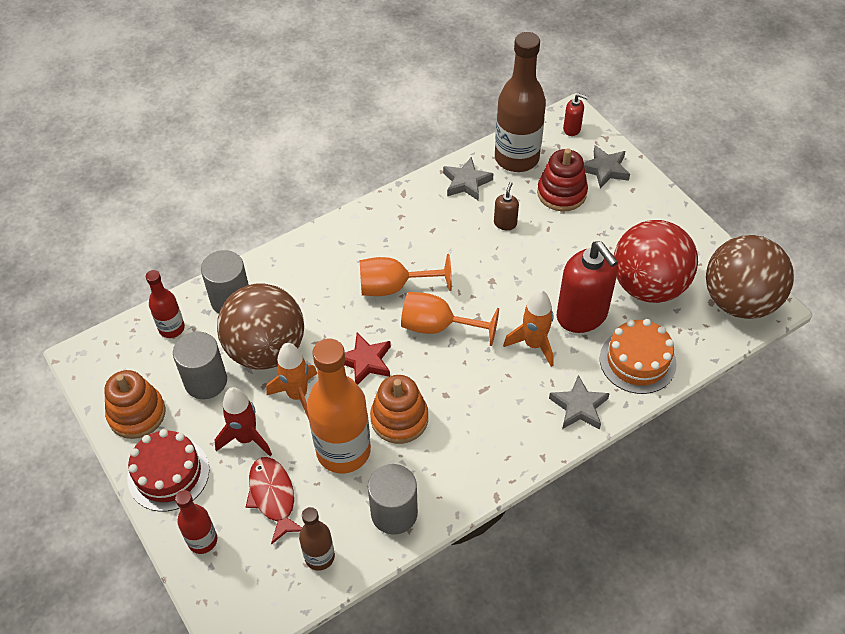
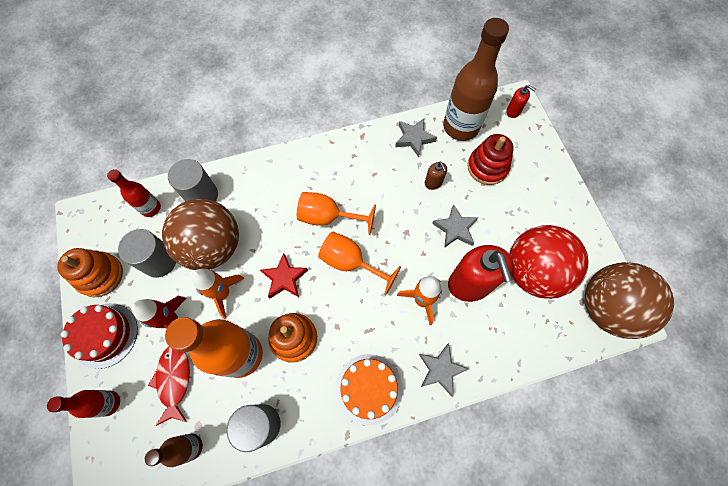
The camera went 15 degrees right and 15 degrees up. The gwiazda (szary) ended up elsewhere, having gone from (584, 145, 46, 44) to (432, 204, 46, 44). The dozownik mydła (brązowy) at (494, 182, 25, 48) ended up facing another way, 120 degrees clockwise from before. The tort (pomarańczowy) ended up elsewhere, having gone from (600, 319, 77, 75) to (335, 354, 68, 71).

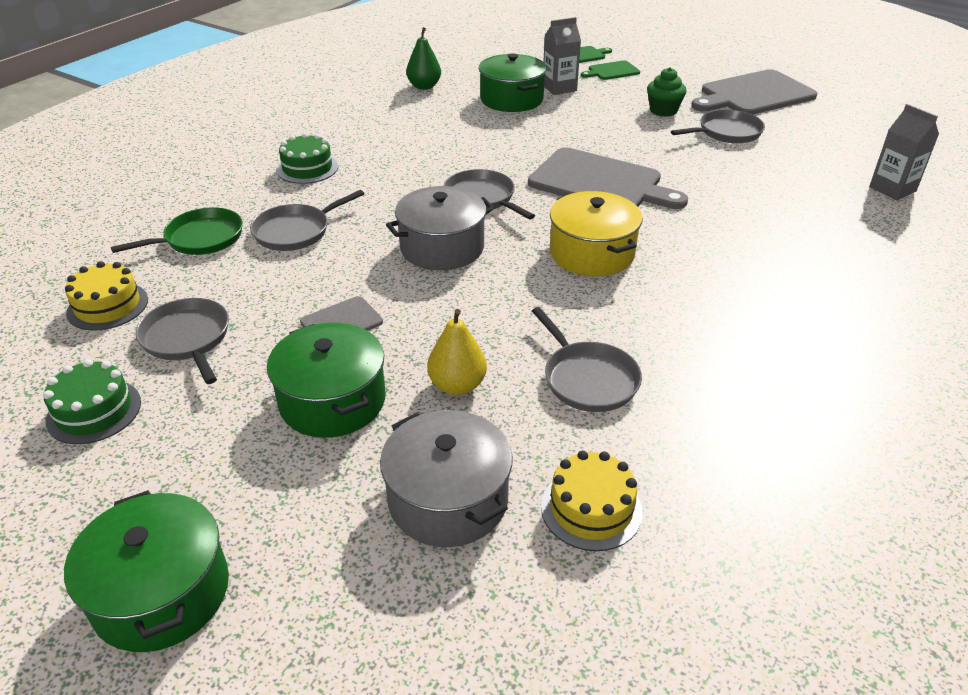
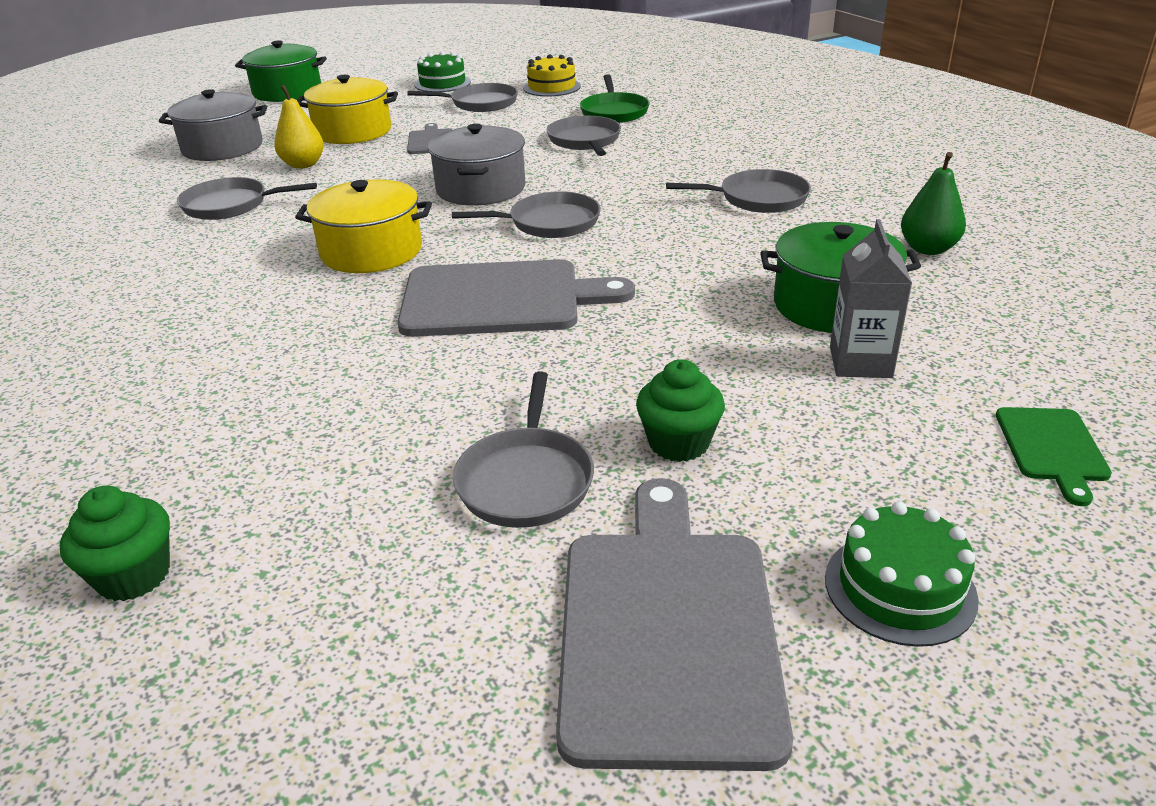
The camera went 120 degrees right and 5 degrees down. The second view lost the deska do krojenia (zielony) at (580, 60, 60, 20). Where the karton mleka (szary) stood at (869, 104, 70, 96), the muffinka (zielony) came to stand at (60, 486, 110, 115). The tort (zielony) ended up elsewhere, having gone from (277, 133, 61, 51) to (825, 502, 154, 145). The deska do krojenia (szary) at (528, 147, 160, 62) ended up facing another way, 150 degrees counterclockwise from before. What was the garnek (zielony) at (267, 323, 119, 115) turned into the garnek (żółty) at (297, 75, 101, 69). The second view lost the tort (żółty) at (541, 451, 102, 100). The second view gained the patelnia (szary) at (666, 169, 145, 44).

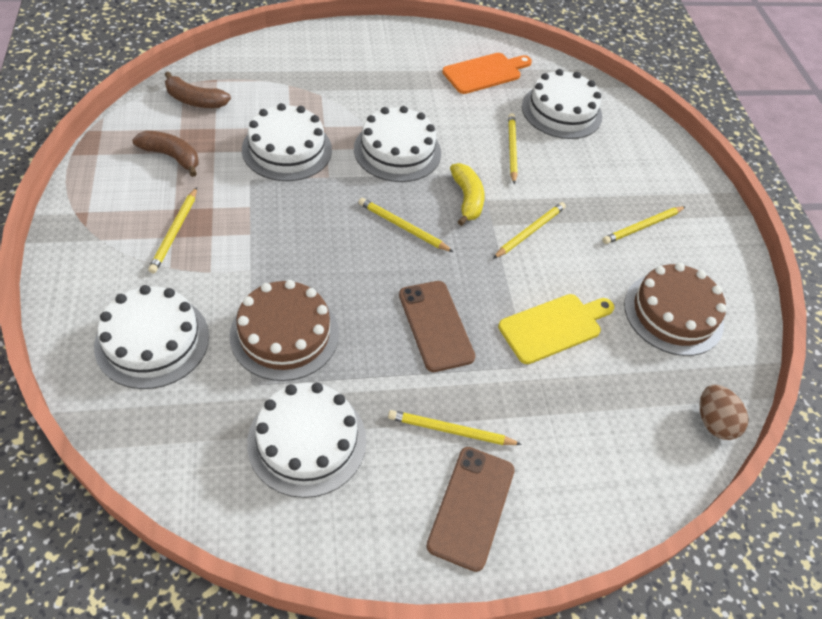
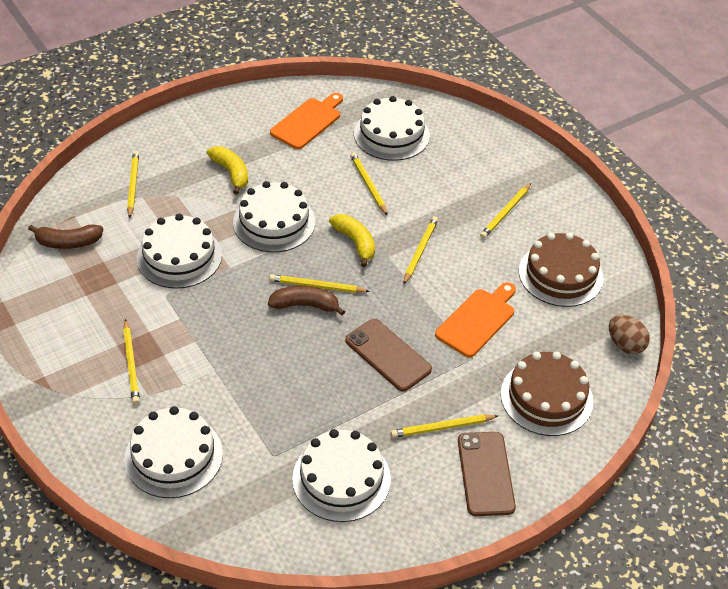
The camera went 20 degrees left and 5 degrees down. The banan (brązowy) ended up elsewhere, having gone from (132, 131, 67, 46) to (268, 286, 77, 30). The tort (brązowy) ended up elsewhere, having gone from (230, 280, 109, 101) to (501, 351, 92, 85). What was the deska do krojenia (żółty) at (498, 294, 116, 70) turned into the deska do krojenia (pomarańczowy) at (435, 282, 81, 75). The second view gained the banan (żółty) at (207, 146, 41, 49). The second view gained the ołówek (żółty) at (127, 151, 12, 67).

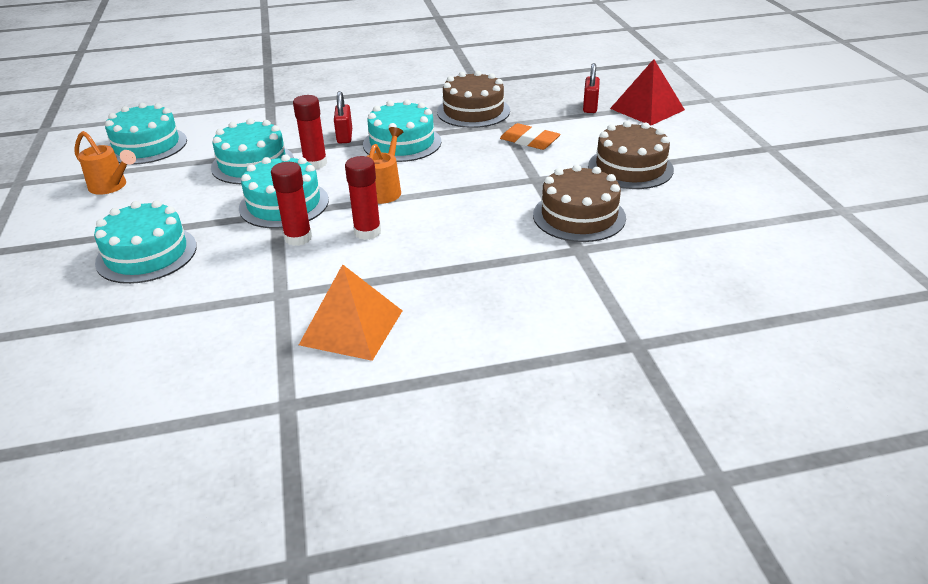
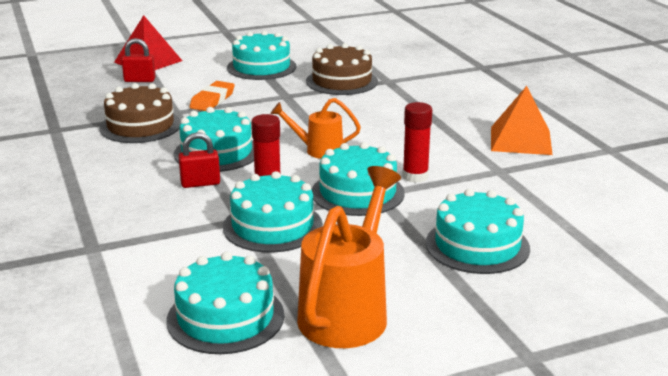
The camera went 100 degrees left and 10 degrees down. What was the tort (brązowy) at (588, 121, 86, 68) turned into the tort (turkusowy) at (227, 30, 69, 50). The size of the konewka (pomarańczowy) at (74, 131, 62, 64) changed by a factor of 1.77. The second view lost the klej w sztyfcie (czerwony) at (345, 156, 36, 84).

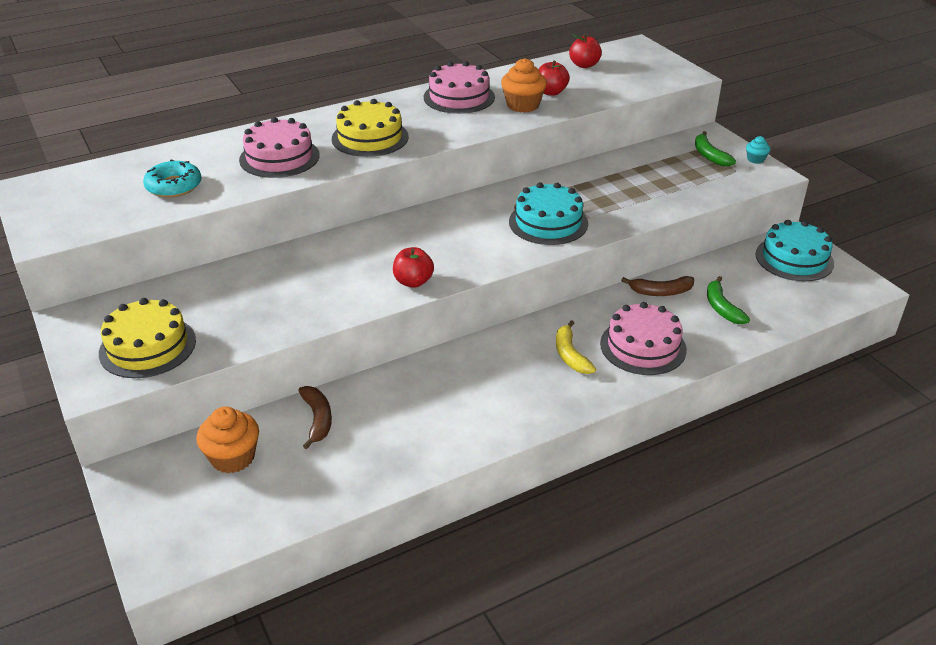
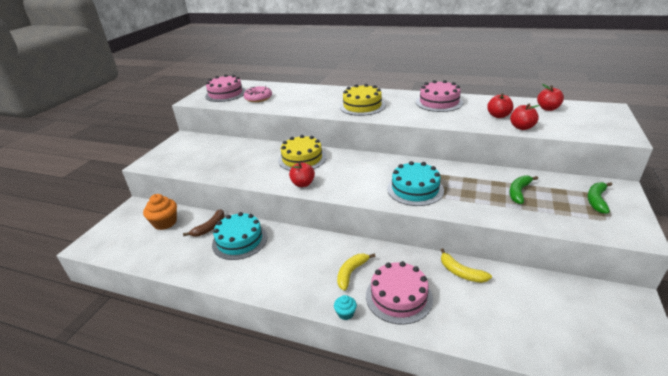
The camera went 50 degrees right and 5 degrees down. The second view lost the muffinka (pomarańczowy) at (501, 58, 46, 55). The tort (różowy) ended up elsewhere, having gone from (239, 117, 81, 61) to (205, 74, 41, 28). The muffinka (turkusowy) ended up elsewhere, having gone from (746, 136, 24, 28) to (334, 295, 23, 25). What was the donut (turkusowy) at (143, 159, 58, 39) turned into the donut (różowy) at (244, 86, 28, 16). The tort (turkusowy) ended up elsewhere, having gone from (755, 220, 79, 62) to (212, 212, 55, 48). What was the banan (brązowy) at (621, 276, 73, 20) turned into the banan (żółty) at (441, 248, 51, 35). The banan (zielony) ended up elsewhere, having gone from (707, 276, 43, 48) to (509, 175, 29, 29). The tort (żółty) ended up elsewhere, having gone from (99, 298, 97, 80) to (278, 135, 48, 36). The second view gained the jabłko (czerwony) at (510, 103, 30, 27).

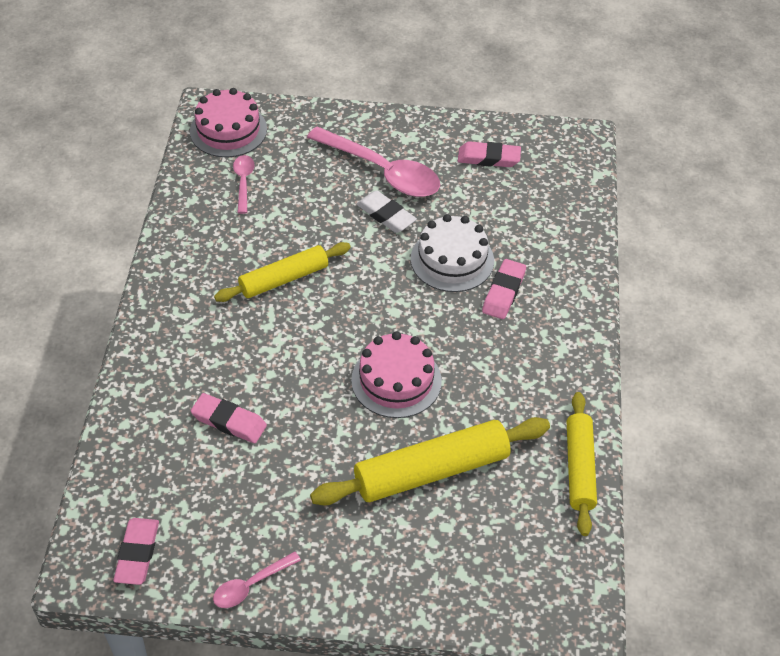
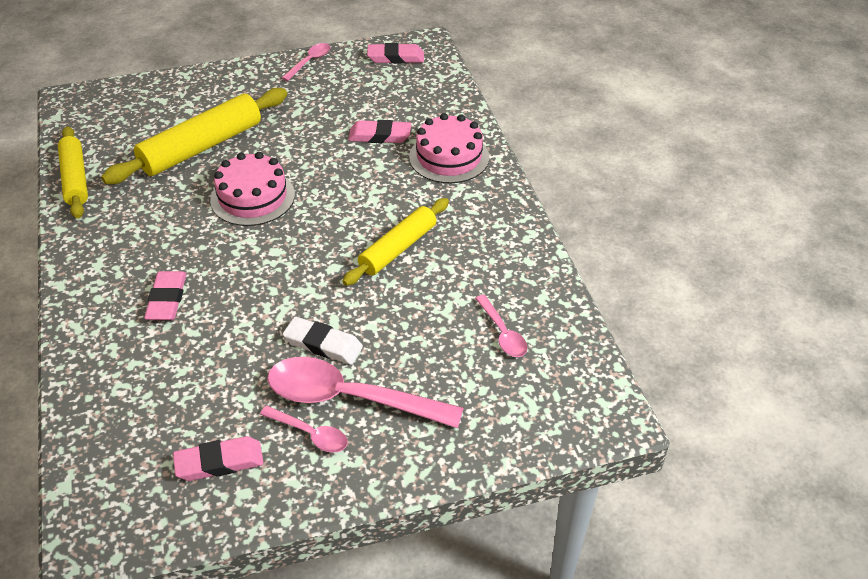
The camera went 160 degrees right and 5 degrees down. The tort (różowy) ended up elsewhere, having gone from (190, 88, 77, 70) to (409, 113, 80, 70). The second view lost the tort (biały) at (411, 214, 83, 78). The gumka do mazania (różowy) at (113, 518, 46, 67) ended up facing another way, 75 degrees counterclockwise from before. The second view gained the łyżka (różowy) at (260, 406, 88, 47).

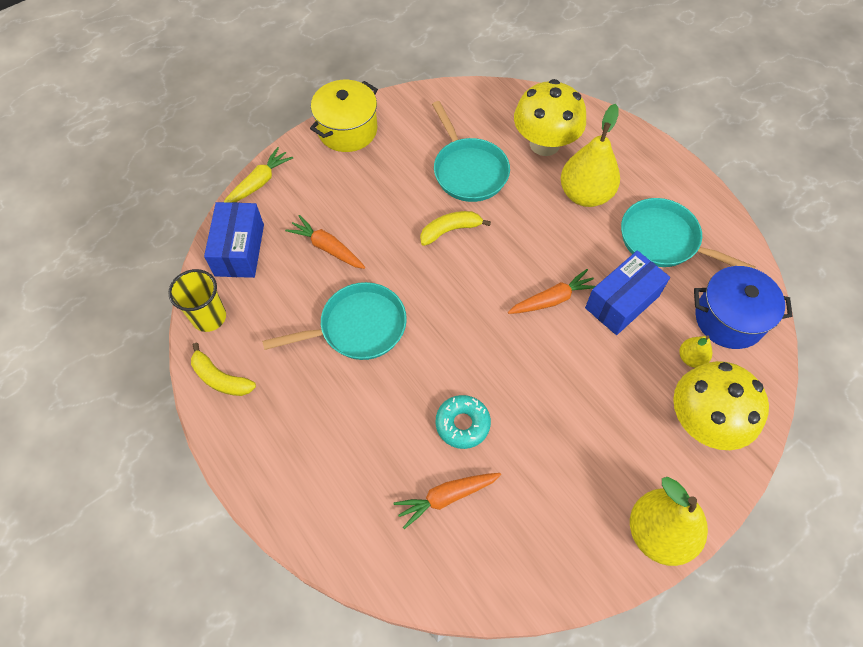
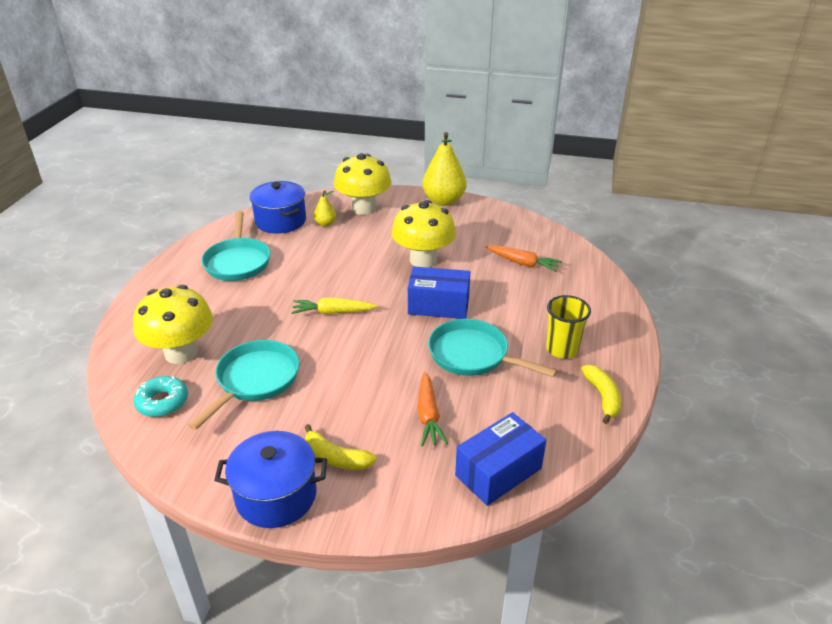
The camera went 130 degrees left and 25 degrees down. What was the garnek (żółty) at (310, 80, 68, 72) turned into the garnek (niebieski) at (214, 431, 113, 97). The second view lost the gruszka (żółty) at (561, 104, 59, 103). The marchewka (żółty) ended up elsewhere, having gone from (224, 147, 69, 56) to (291, 298, 87, 16). The banan (żółty) ended up elsewhere, having gone from (420, 211, 71, 35) to (304, 424, 72, 46). The pudełko (niebieski) ended up elsewhere, having gone from (585, 250, 85, 85) to (408, 267, 62, 52). The szklanka (żółty) ended up elsewhere, having gone from (168, 269, 58, 63) to (546, 295, 45, 64). The second view lost the marchewka (pomarańczowy) at (508, 269, 87, 45). The donut (turkusowy) ended up elsewhere, having gone from (435, 395, 56, 54) to (133, 376, 55, 41). The second view gained the grzyb (żółty) at (391, 200, 65, 68).

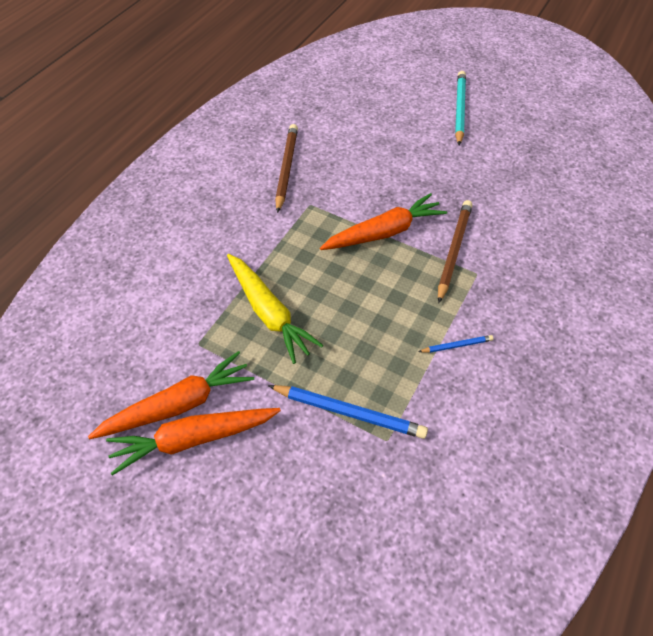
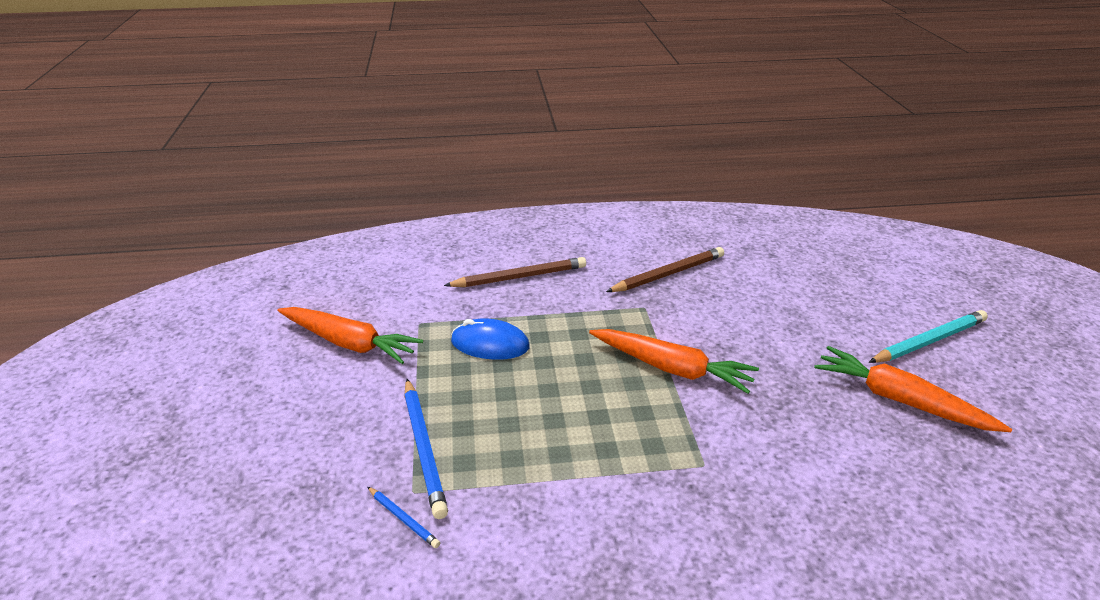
The camera went 55 degrees right and 20 degrees down. The ołówek (brązowy) ended up elsewhere, having gone from (438, 200, 35, 103) to (444, 257, 142, 30). Where the marchewka (żółty) stood at (227, 254, 96, 110), the myszka (niebieski) came to stand at (451, 319, 79, 41). The ołówek (niebieski) ended up elsewhere, having gone from (418, 335, 76, 18) to (368, 487, 72, 61). The marchewka (pomarańczowy) ended up elsewhere, having gone from (106, 408, 175, 68) to (814, 346, 198, 86).

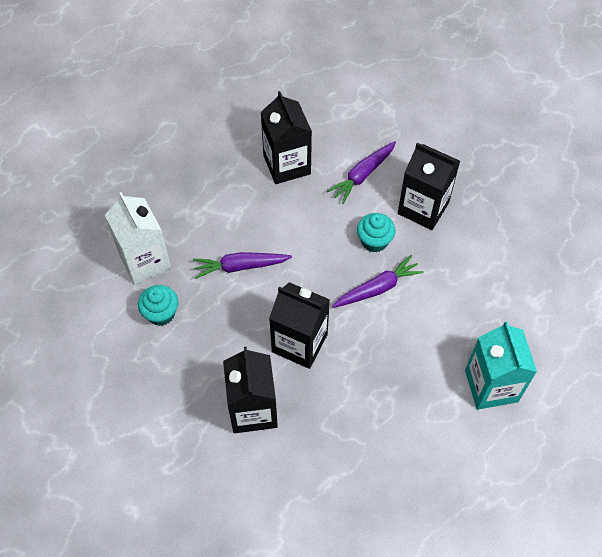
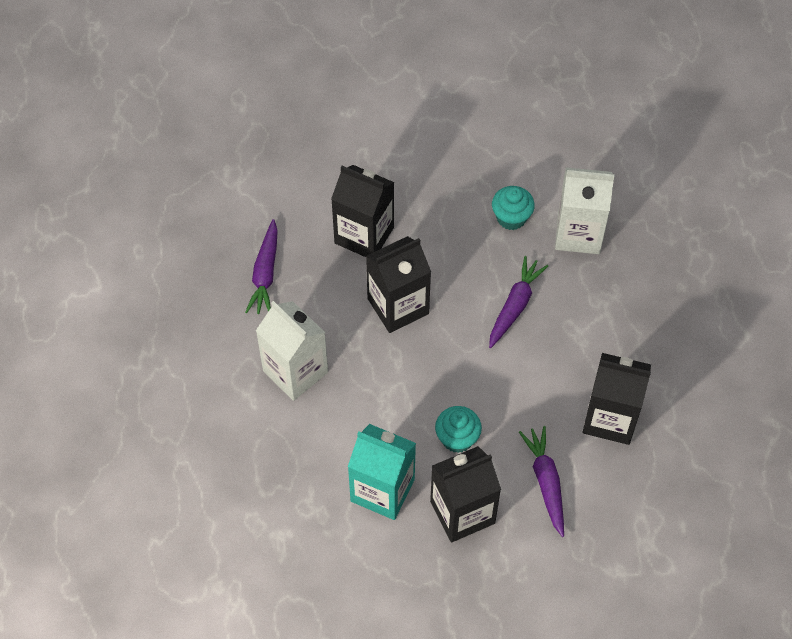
The camera went 125 degrees right and 0 degrees up. The marchewka (fioletowy) ended up elsewhere, having gone from (332, 255, 92, 53) to (245, 219, 33, 95). The karton mleka (turkusowy) ended up elsewhere, having gone from (465, 321, 72, 89) to (348, 424, 68, 96). The second view gained the karton mleka (biały) at (256, 301, 72, 100).

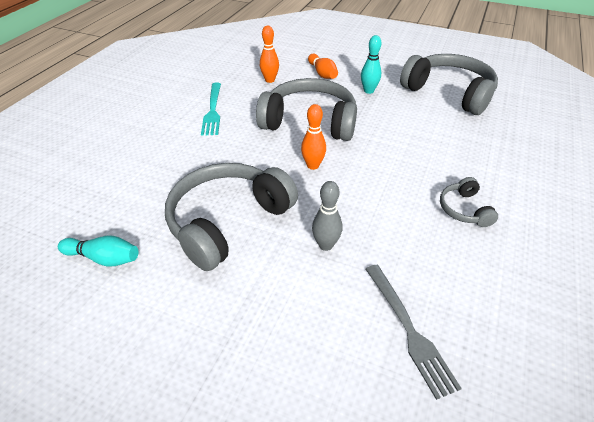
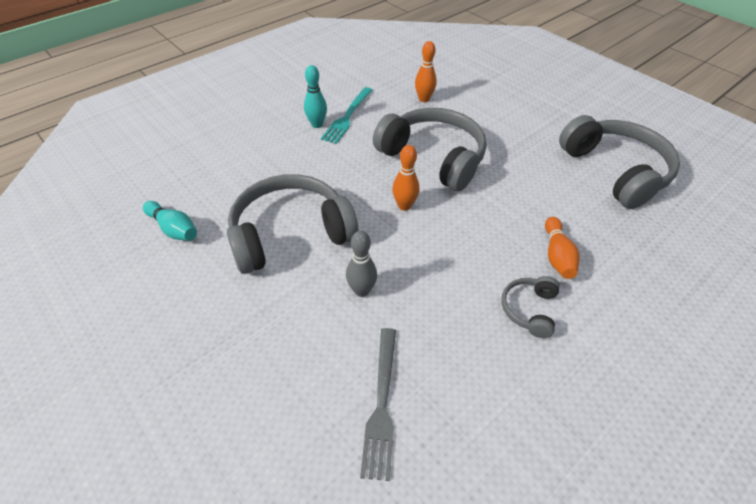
The camera went 25 degrees right and 5 degrees up. The kręgiel (turkusowy) ended up elsewhere, having gone from (361, 35, 20, 59) to (304, 65, 23, 63). The kręgiel (pomarańczowy) ended up elsewhere, having gone from (308, 54, 30, 25) to (545, 217, 35, 62).

